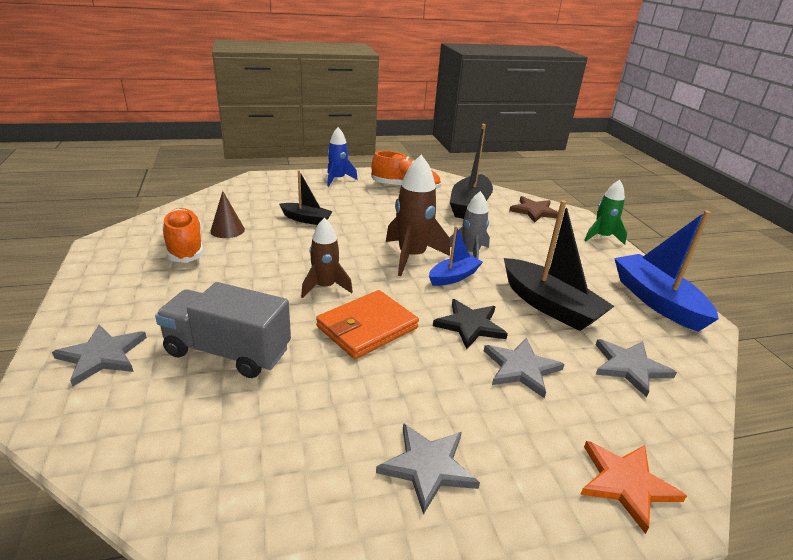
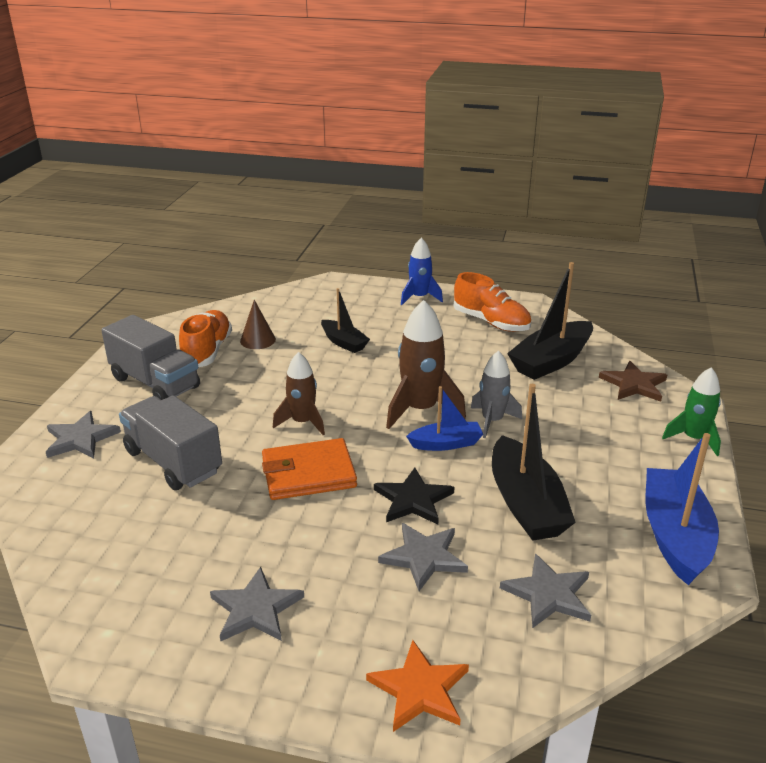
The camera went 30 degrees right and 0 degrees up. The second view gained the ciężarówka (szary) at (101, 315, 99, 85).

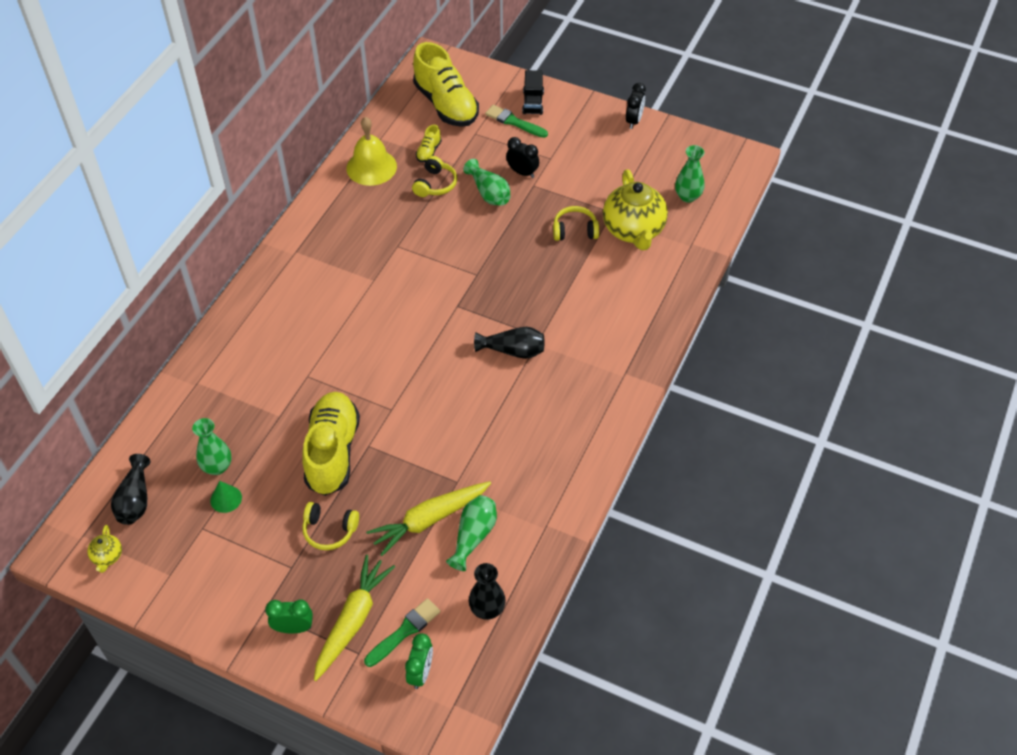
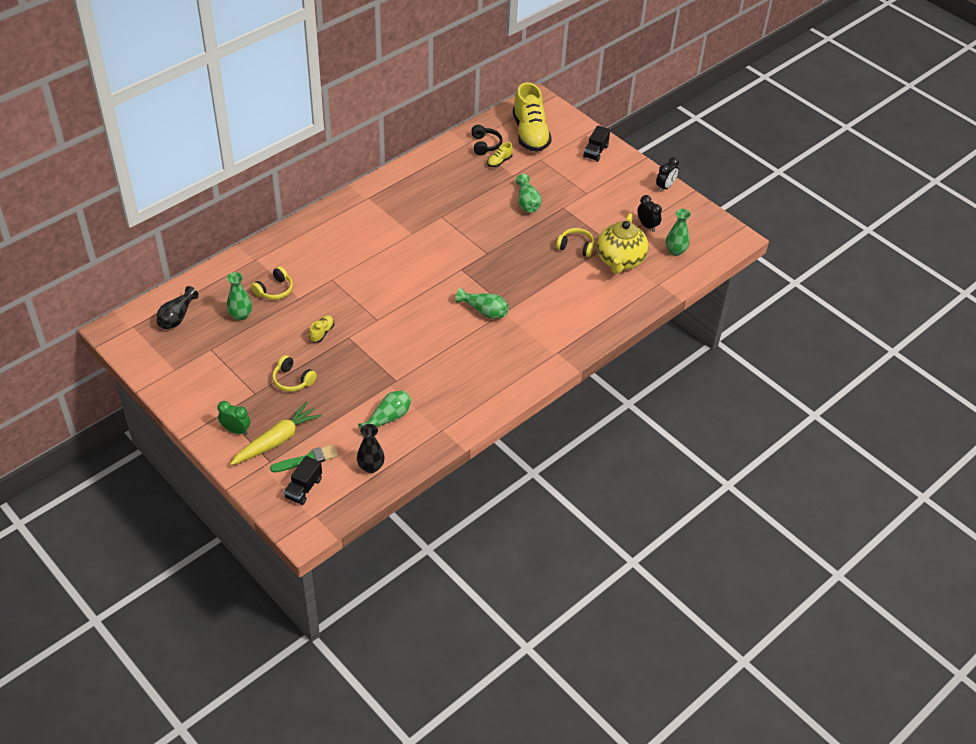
The camera went 20 degrees right and 5 degrees down. The second view lost the pędzel (zielony) at (485, 105, 63, 33). The second view lost the dzwonek (żółty) at (346, 117, 51, 69). The budzik (czarny) ended up elsewhere, having gone from (506, 137, 33, 41) to (638, 195, 24, 37). The słuchawki (żółty) ended up elsewhere, having gone from (412, 156, 45, 41) to (251, 266, 42, 34). What was the wazon (czarny) at (474, 327, 70, 32) turned into the wazon (zielony) at (455, 288, 54, 31). The size of the but (żółty) at (302, 392, 58, 104) changed by a factor of 0.42. The second view lost the stożek (zielony) at (210, 481, 32, 32). The second view lost the marchewka (żółty) at (366, 481, 125, 75). The second view lost the imbryk (żółty) at (87, 525, 35, 48). Where the budzik (zielony) stood at (405, 633, 28, 56), the ciężarówka (czarny) came to stand at (284, 456, 38, 49). The second view gained the słuchawki (czarny) at (471, 125, 31, 30).

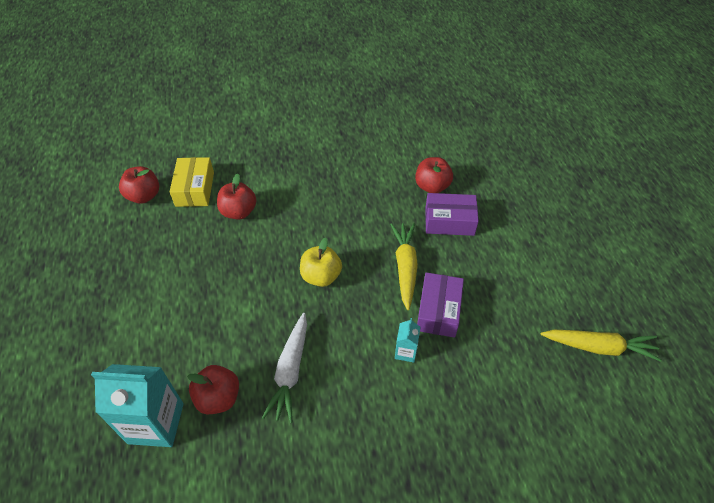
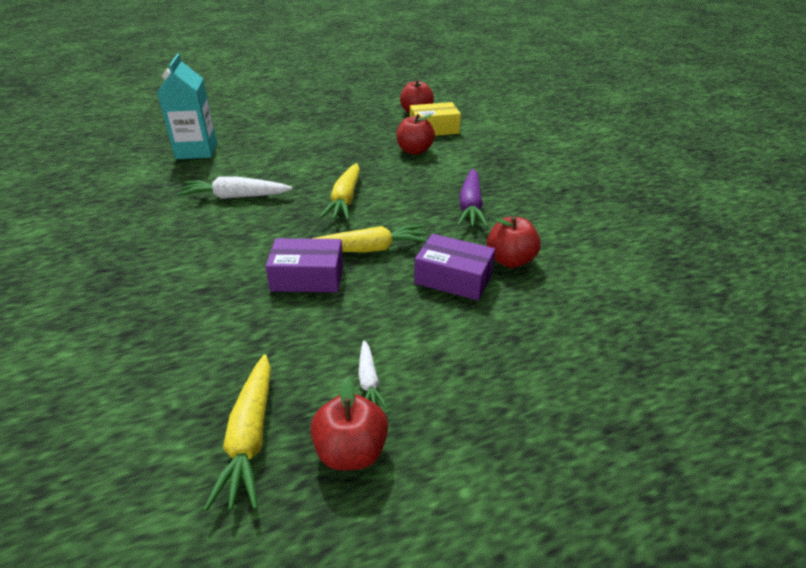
The camera went 80 degrees right and 15 degrees down. The pudełko (fioletowy) at (425, 193, 54, 43) ended up facing another way, 60 degrees counterclockwise from before. Where the jabłko (żółty) stood at (300, 238, 42, 49), the marchewka (żółty) came to stand at (320, 163, 40, 57). The second view lost the karton mleka (turkusowy) at (395, 318, 26, 45). The jabłko (czerwony) ended up elsewhere, having gone from (187, 365, 52, 50) to (310, 377, 78, 93). The second view gained the marchewka (fioletowy) at (457, 169, 31, 59). The second view gained the marchewka (biały) at (358, 340, 30, 69).

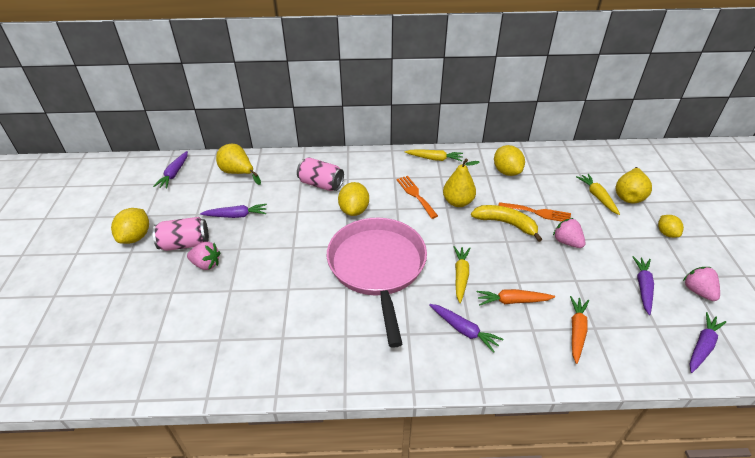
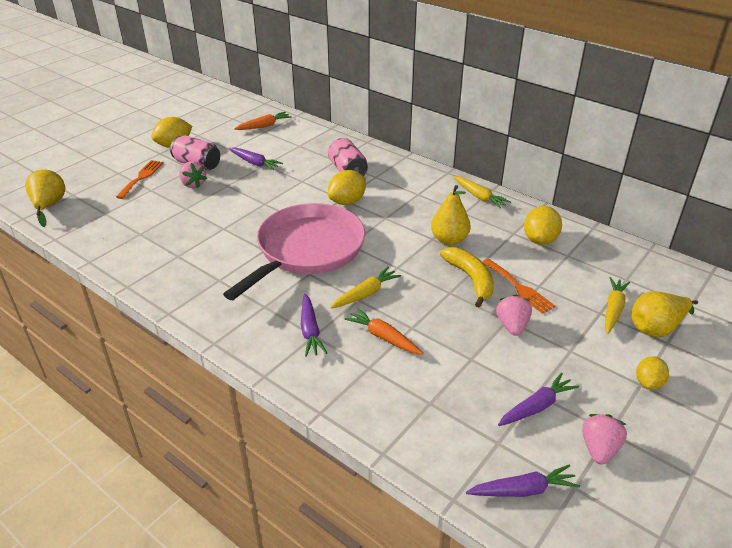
The camera went 40 degrees right and 5 degrees down. The gruszka (żółty) ended up elsewhere, having gone from (216, 144, 45, 41) to (25, 169, 40, 58). The second view lost the marchewka (fioletowy) at (153, 151, 35, 38). The widelec (pomarańczowy) ended up elsewhere, having gone from (396, 176, 42, 43) to (116, 160, 48, 39). The marchewka (pomarańczowy) ended up elsewhere, having gone from (570, 296, 19, 68) to (234, 112, 58, 18).

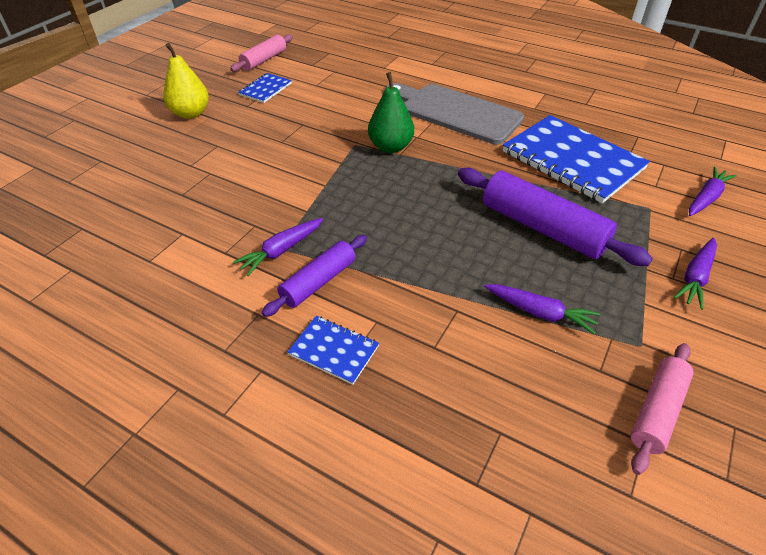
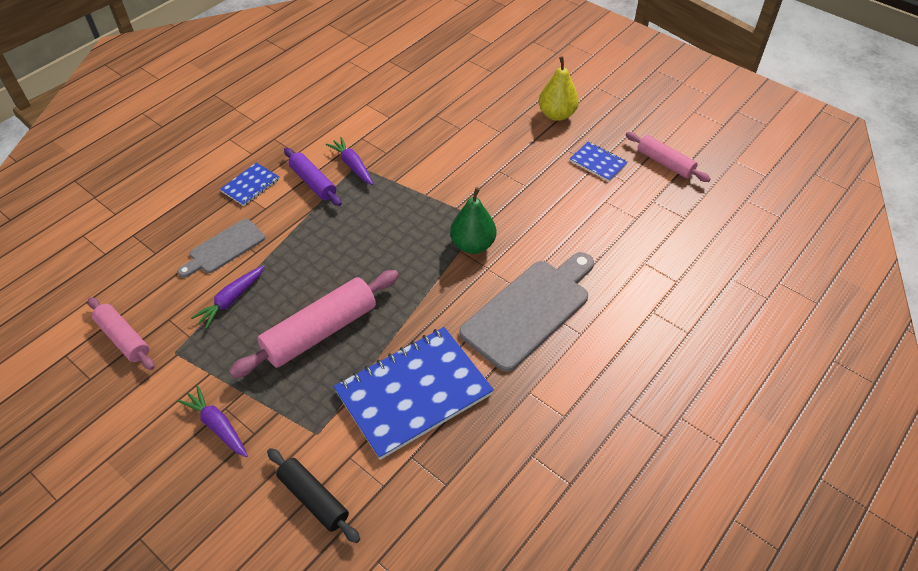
The camera went 100 degrees right and 5 degrees up. Where the marchewka (fioletowy) stood at (689, 167, 48, 49), the wałek do ciasta (czarny) came to stand at (267, 448, 93, 95). What was the wałek do ciasta (fioletowy) at (458, 168, 195, 98) turned into the wałek do ciasta (różowy) at (229, 270, 170, 108). The second view gained the deska do krojenia (szary) at (178, 219, 87, 59).

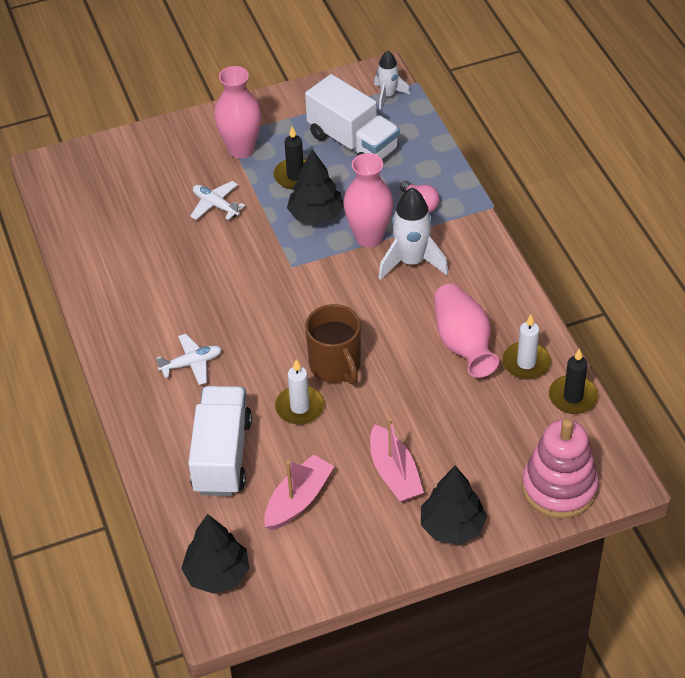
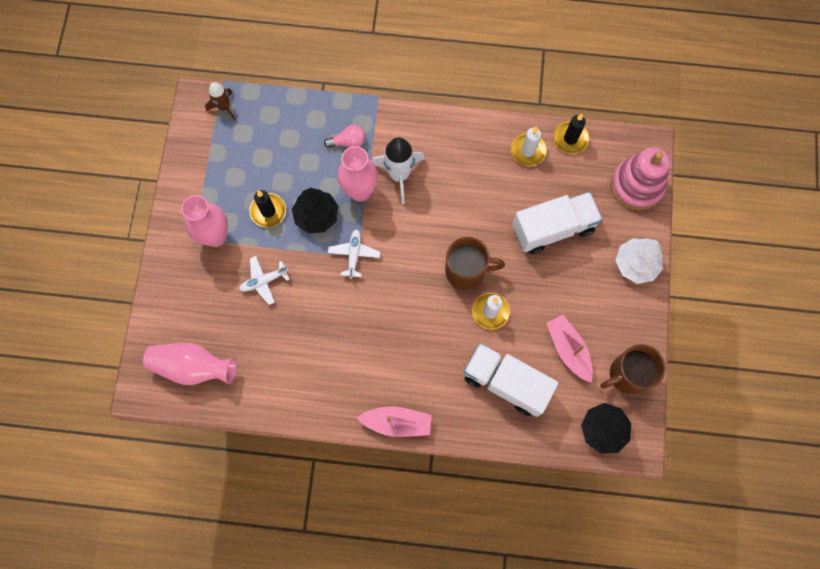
The camera went 65 degrees left and 25 degrees up. What was the rakieta (biały) at (374, 51, 36, 59) turned into the rakieta (brązowy) at (205, 82, 31, 39). The ciężarówka (biały) ended up elsewhere, having gone from (305, 74, 95, 85) to (512, 192, 91, 62). The wazon (różowy) ended up elsewhere, having gone from (434, 283, 65, 95) to (143, 343, 94, 42). The samolot (biały) ended up elsewhere, having gone from (156, 334, 66, 51) to (328, 229, 52, 50). The łódka (różowy) ended up elsewhere, having gone from (370, 418, 54, 84) to (357, 406, 75, 31). What was the drzewko (czarny) at (421, 466, 66, 79) turned into the drzewko (biały) at (615, 238, 48, 46). The second view gained the kubek (brązowy) at (600, 344, 66, 50).

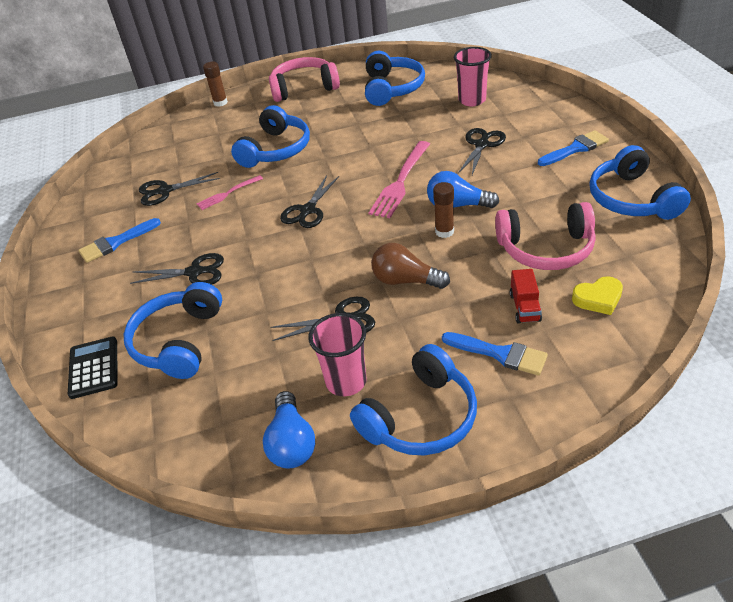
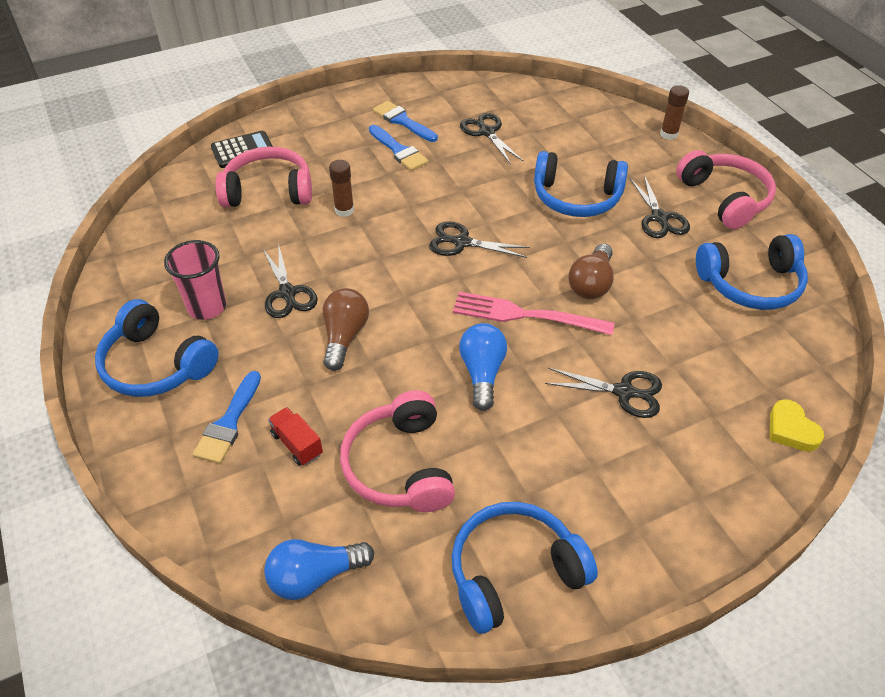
The camera went 75 degrees right and 5 degrees up. The second view lost the szklanka (różowy) at (454, 47, 38, 59). The pędzel (niebieski) ended up elsewhere, having gone from (538, 130, 71, 36) to (369, 125, 60, 46). The second view lost the widelec (różowy) at (196, 175, 67, 35). The klej w sztyfcie (brązowy) ended up elsewhere, having gone from (433, 182, 21, 56) to (329, 160, 25, 57). The nożyczki (czarny) ended up elsewhere, having gone from (130, 253, 94, 32) to (630, 175, 60, 63). The ciężarówka (czerwony) at (510, 269, 32, 54) ended up facing another way, 60 degrees clockwise from before. The serce (żółty) ended up elsewhere, having gone from (572, 276, 51, 39) to (770, 399, 54, 53). What was the słuchawki (niebieski) at (124, 282, 98, 97) turned into the słuchawki (różowy) at (216, 147, 96, 60). The żarówka (niebieski) ended up elsewhere, having gone from (263, 391, 52, 77) to (264, 539, 110, 61). The second view gained the żarówka (brązowy) at (568, 243, 46, 56).

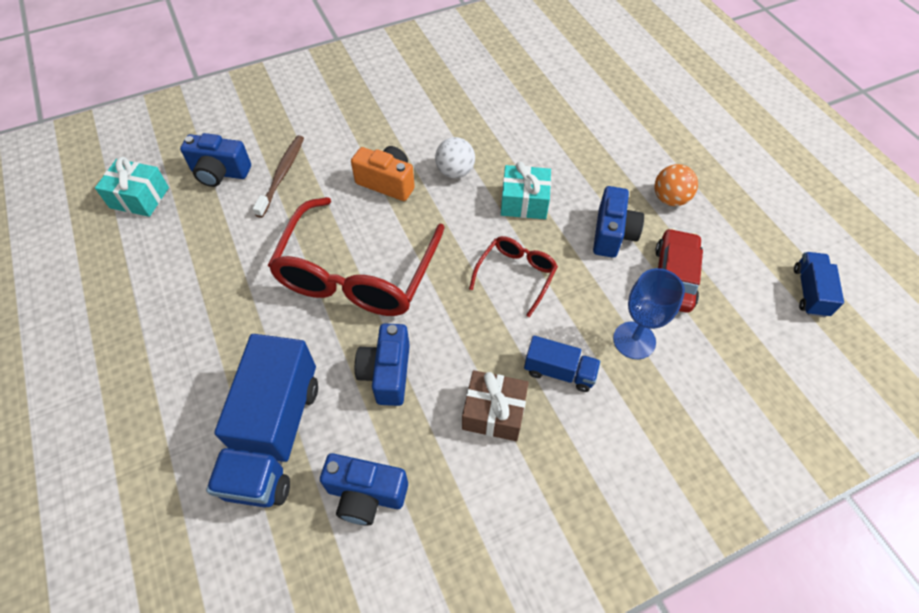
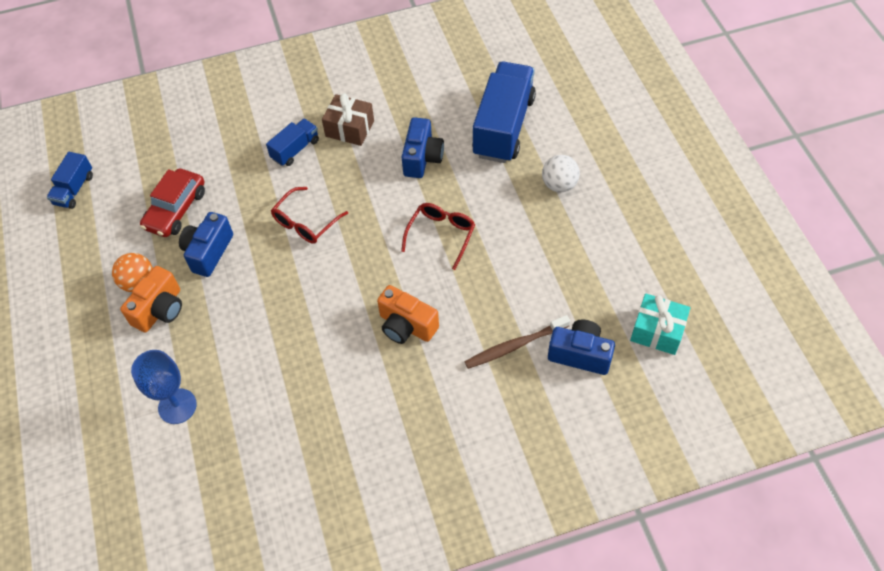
The camera went 170 degrees left and 0 degrees up. The szczoteczka do zębów (brązowy) at (253, 135, 51, 83) ended up facing another way, 45 degrees clockwise from before. The piłka (biały) ended up elsewhere, having gone from (435, 137, 40, 41) to (542, 155, 38, 37). The second view lost the prezent (turkusowy) at (501, 162, 50, 57). The size of the okulary (czerwony) at (268, 197, 177, 119) changed by a factor of 0.49. The kielich (niebieski) ended up elsewhere, having gone from (613, 268, 72, 91) to (131, 350, 66, 74). The ciężarówka (niebieski) at (524, 336, 77, 56) ended up facing another way, 105 degrees clockwise from before. The second view lost the aparat fotograficzny (niebieski) at (320, 453, 88, 73). The second view gained the aparat fotograficzny (pomarańczowy) at (120, 266, 62, 67).

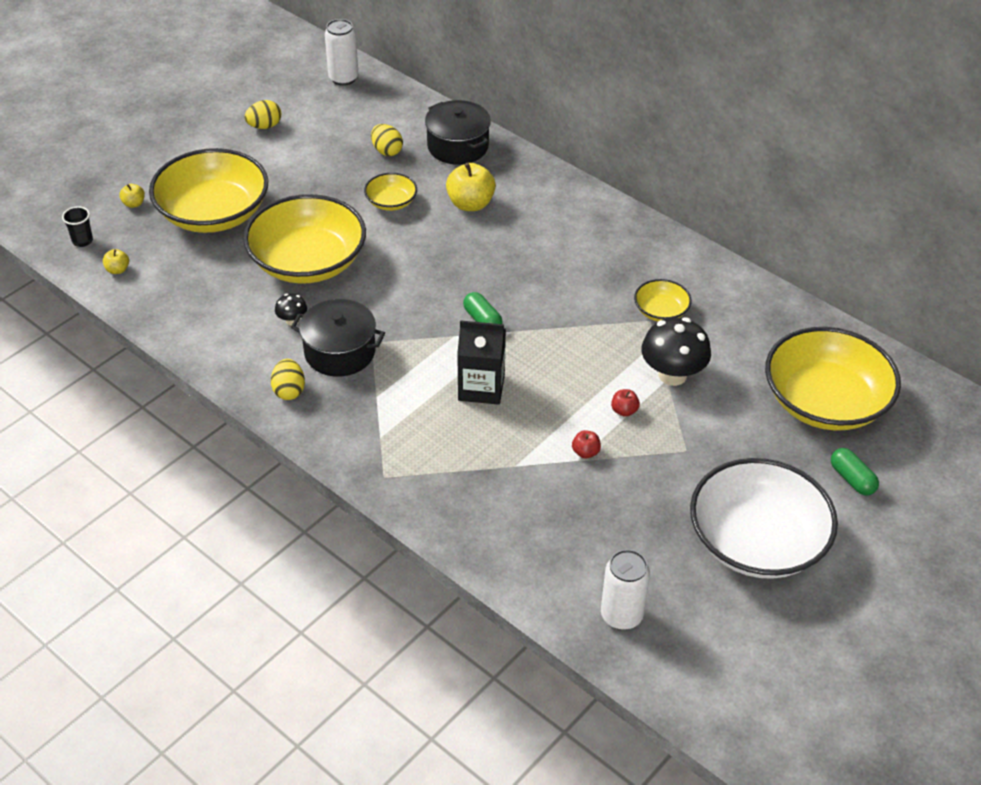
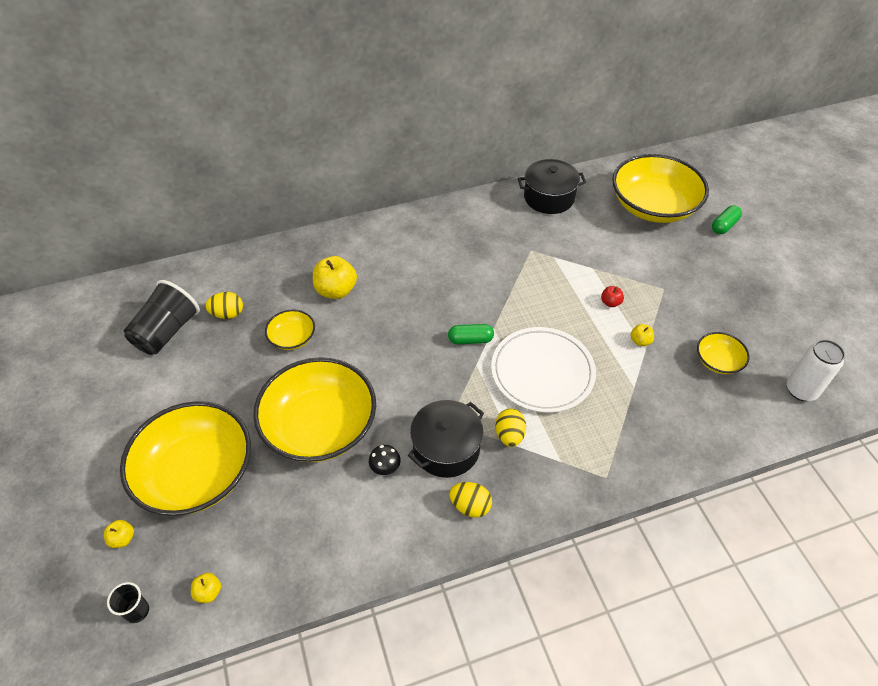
The camera went 60 degrees left and 5 degrees up. The second view lost the puszka (biały) at (325, 19, 33, 67). The jajko (żółty) ended up elsewhere, having gone from (245, 100, 36, 29) to (495, 409, 31, 38). The garnek (czarny) ended up elsewhere, having gone from (425, 100, 66, 65) to (518, 159, 68, 55). The miska (żółty) ended up elsewhere, having gone from (634, 279, 58, 43) to (697, 332, 53, 42). The second view lost the grzyb (czarny) at (641, 317, 70, 69). Where the karton mleka (czarny) stood at (457, 320, 49, 85), the talerz (biały) came to stand at (491, 327, 105, 86). What was the jabłko (czerwony) at (572, 430, 29, 28) turned into the jabłko (żółty) at (631, 324, 23, 22). The kapsułka (zielony) at (831, 448, 48, 48) ended up facing another way, 45 degrees counterclockwise from before. The second view lost the miska (biały) at (690, 458, 148, 121). The second view gained the szklanka (czarny) at (124, 280, 76, 75).

